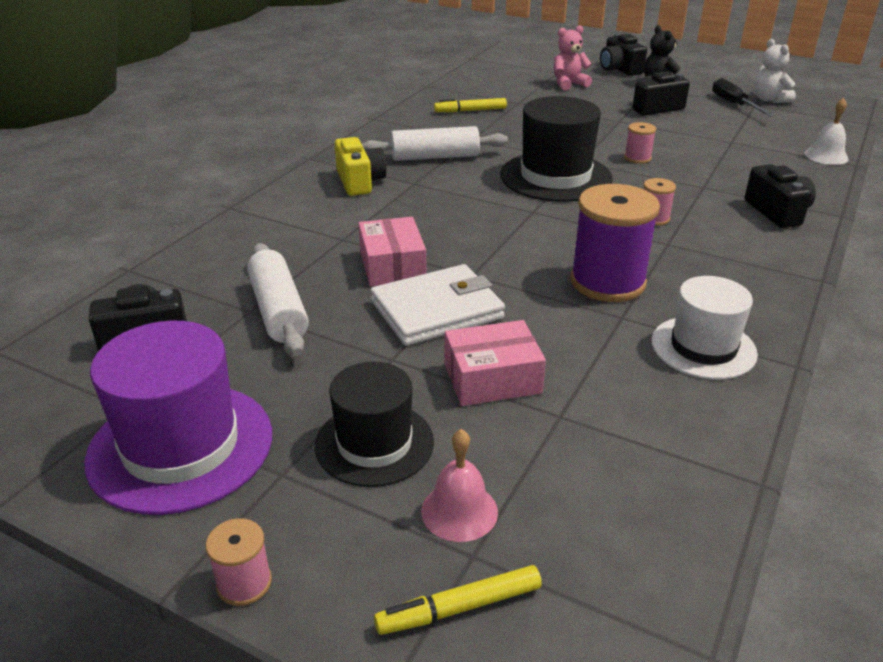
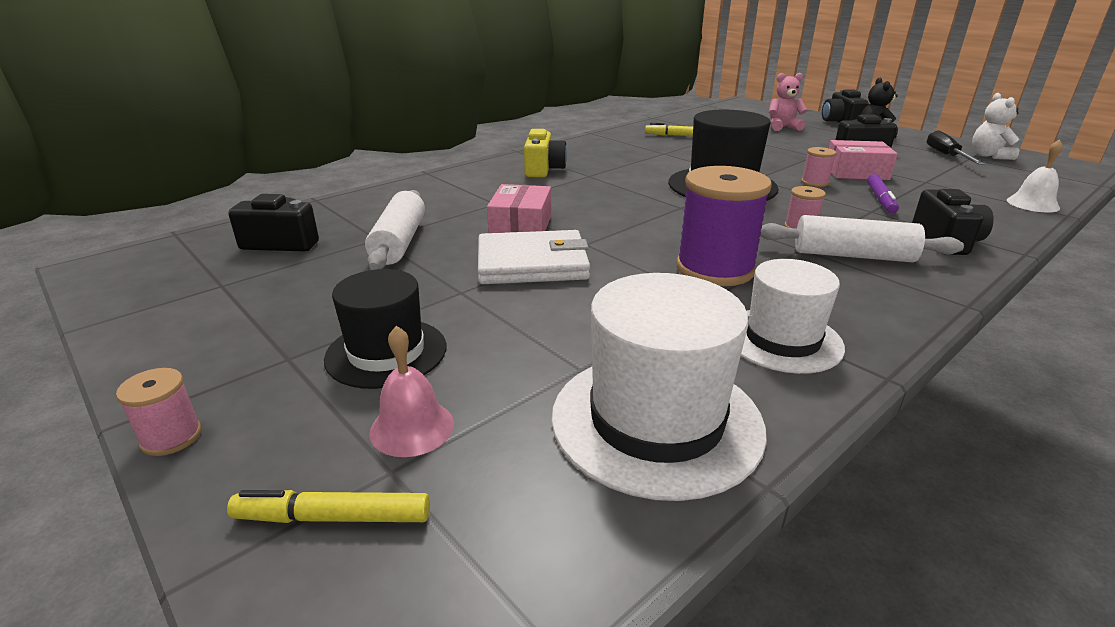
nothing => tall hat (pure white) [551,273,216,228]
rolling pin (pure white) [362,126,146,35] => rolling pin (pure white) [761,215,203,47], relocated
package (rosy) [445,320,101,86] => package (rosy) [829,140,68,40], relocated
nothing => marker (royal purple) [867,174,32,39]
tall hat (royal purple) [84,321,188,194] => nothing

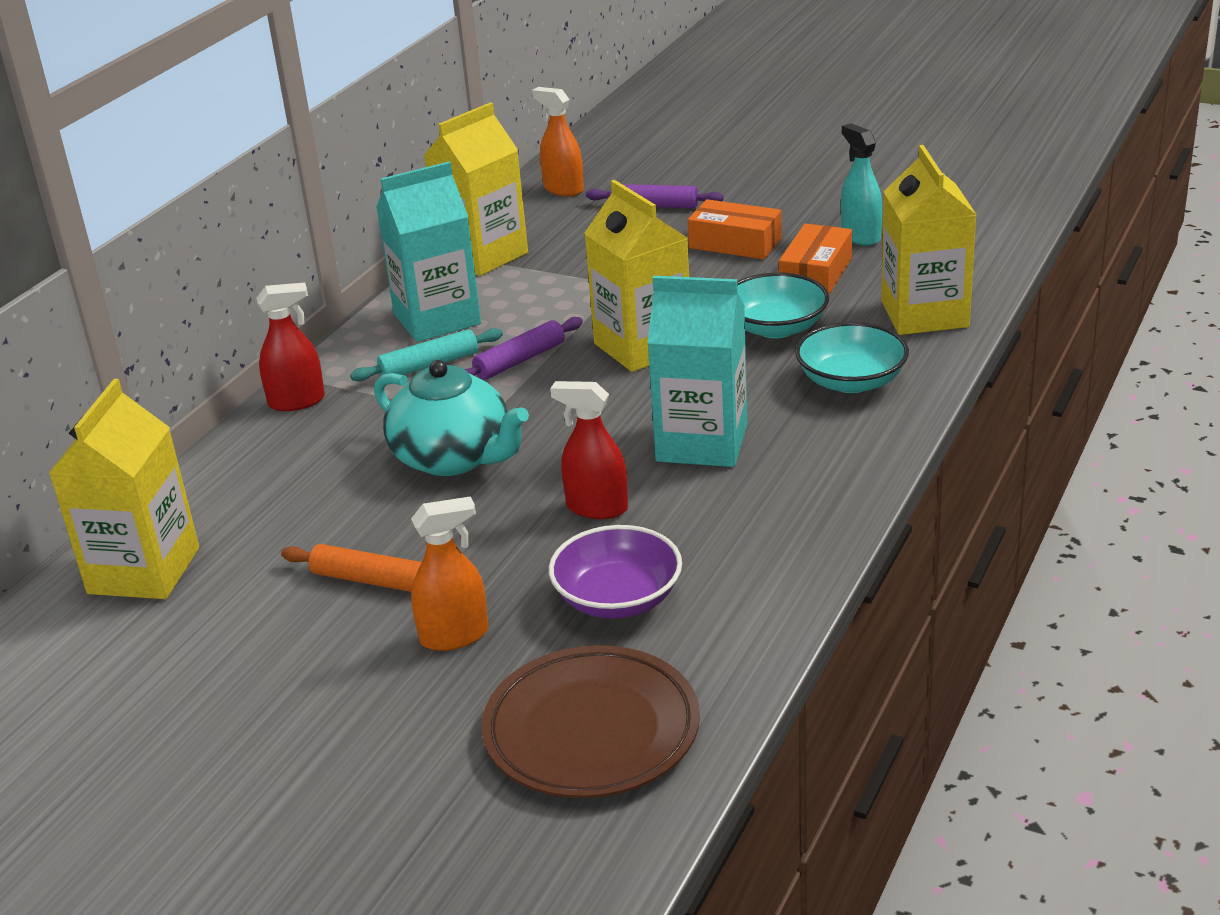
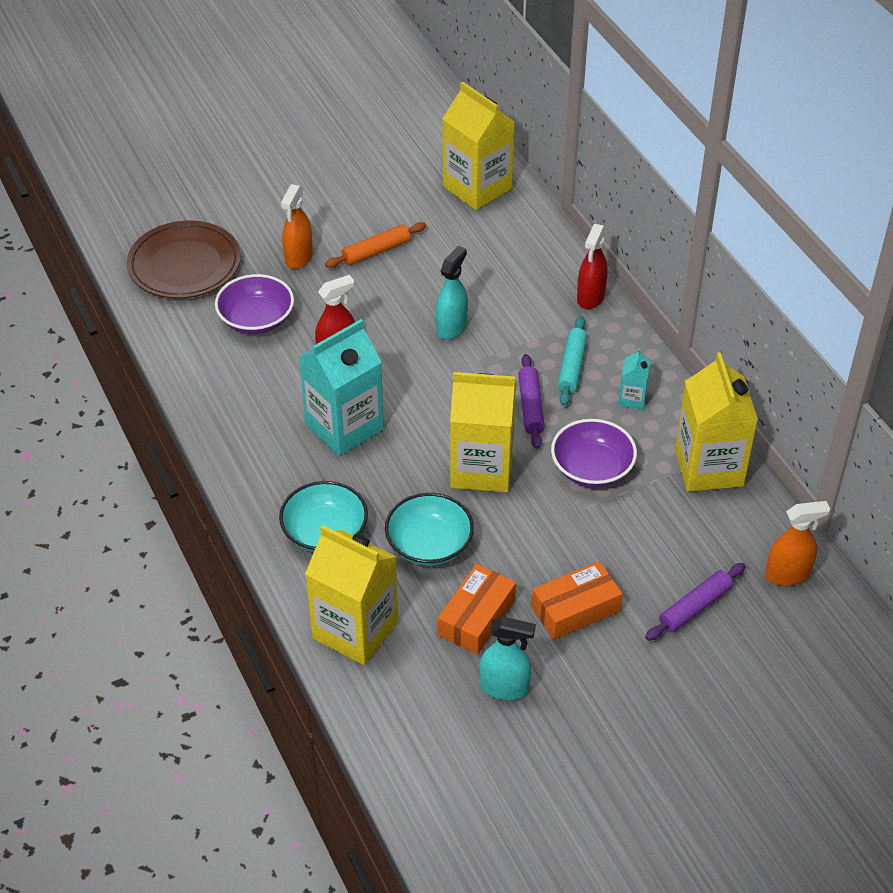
tea pot (aqua) [374,360,155,116] => sprayer (aqua) [435,246,33,94]
package (bright orange) [779,224,73,70] => package (bright orange) [438,564,78,90], 60 degrees clockwise
nothing => serving bowl (royal purple) [551,419,86,68]
carton (aqua) [376,162,105,180] => carton (aqua) [618,349,33,61], x0.45

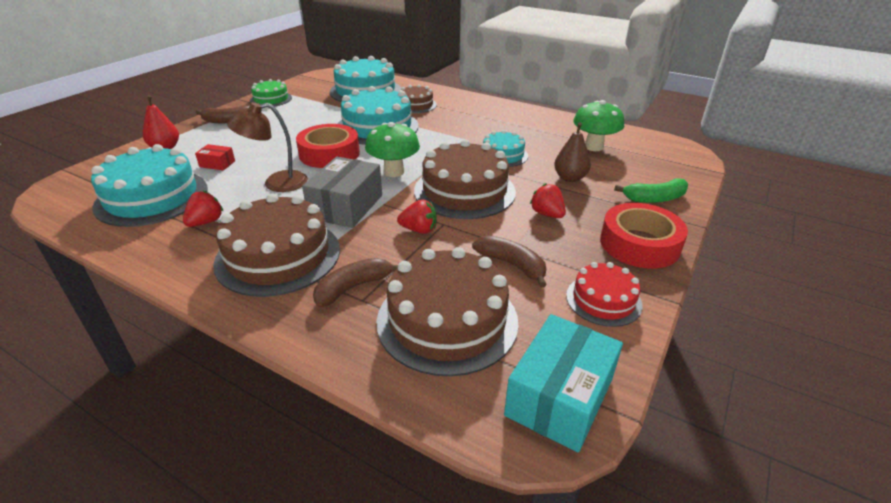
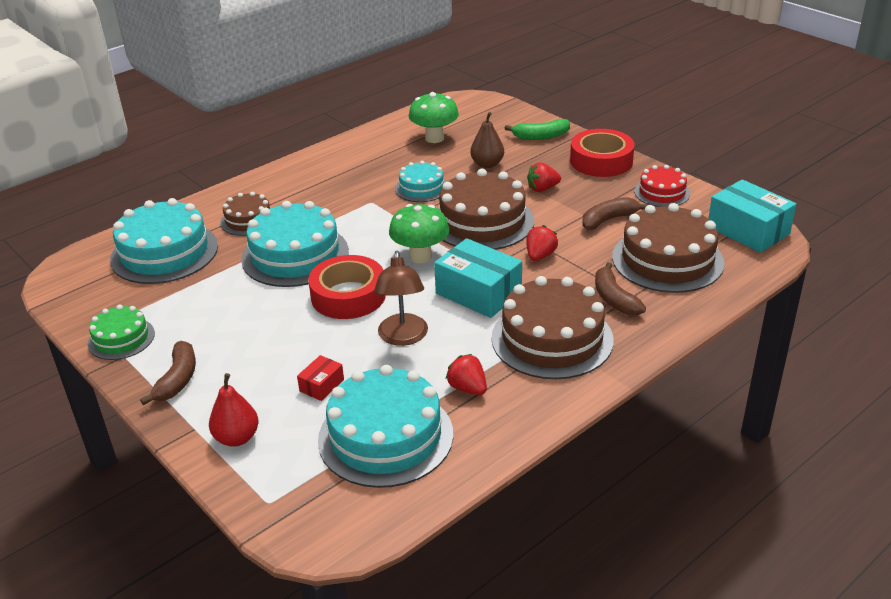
package (gray) [302,157,80,71] => package (aqua) [434,238,88,80]
banana fruit (emerald) [614,178,74,25] => banana fruit (emerald) [504,119,66,21], 75 degrees clockwise

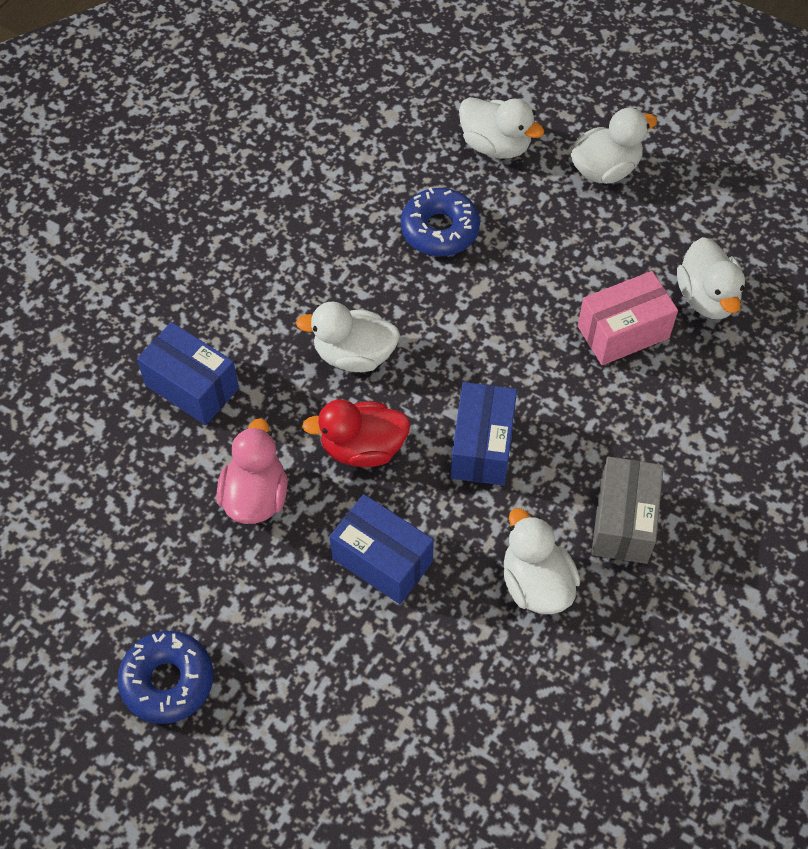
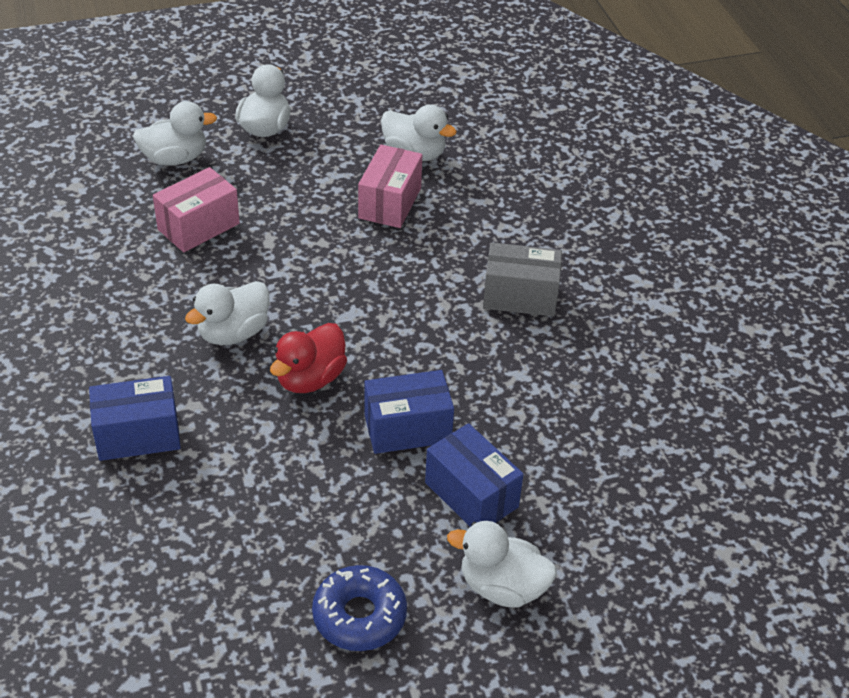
donut (blue) [401,187,79,69] => package (rosy) [153,167,87,85]
package (blue) [450,382,67,104] => package (blue) [425,423,98,104], relocated
toy duck (pure white) [503,508,77,106] => toy duck (pure white) [447,521,110,87], relocated
package (gray) [591,456,73,108] => package (gray) [483,242,79,75], 45 degrees counterclockwise
toy duck (rosy) [217,418,71,106] => nothing

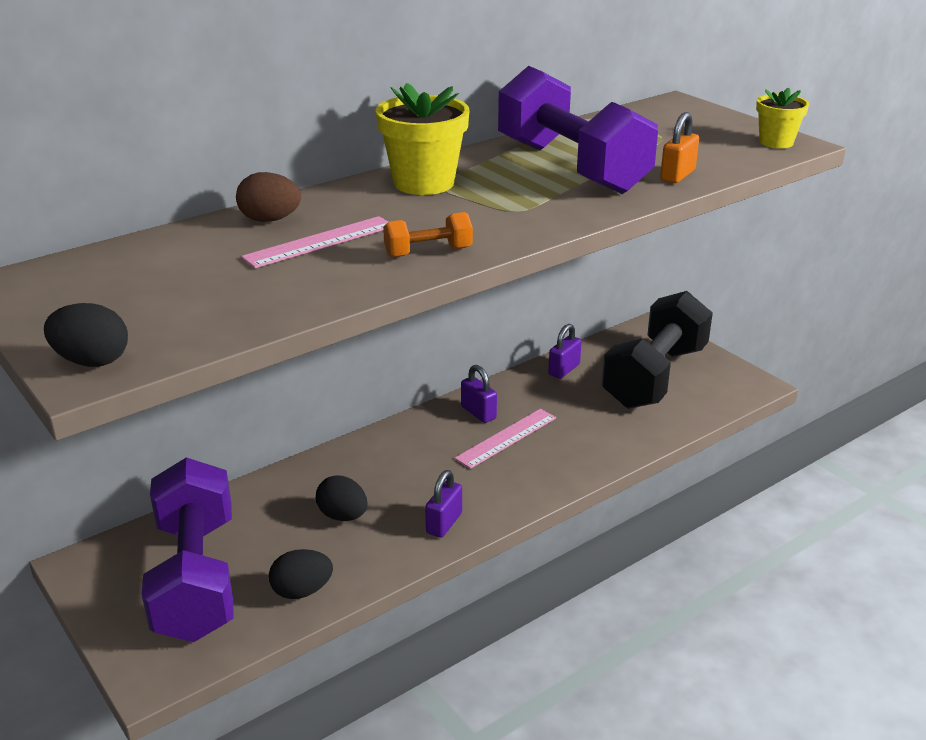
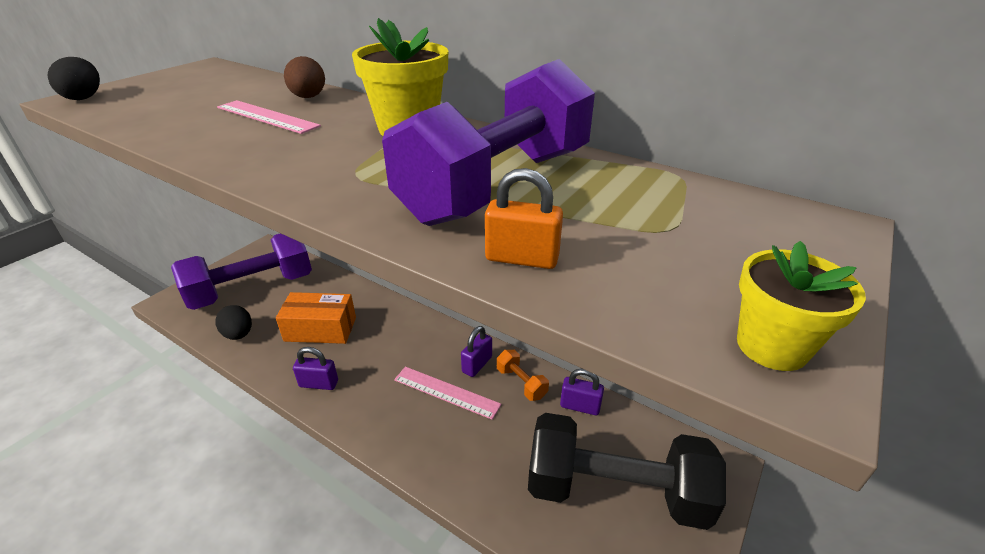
egg shape (jet-black) [316,475,52,46] => package (bright orange) [276,292,80,52]
dumbbell (bright orange) [383,212,90,46] => dumbbell (bright orange) [497,350,52,51], relocated

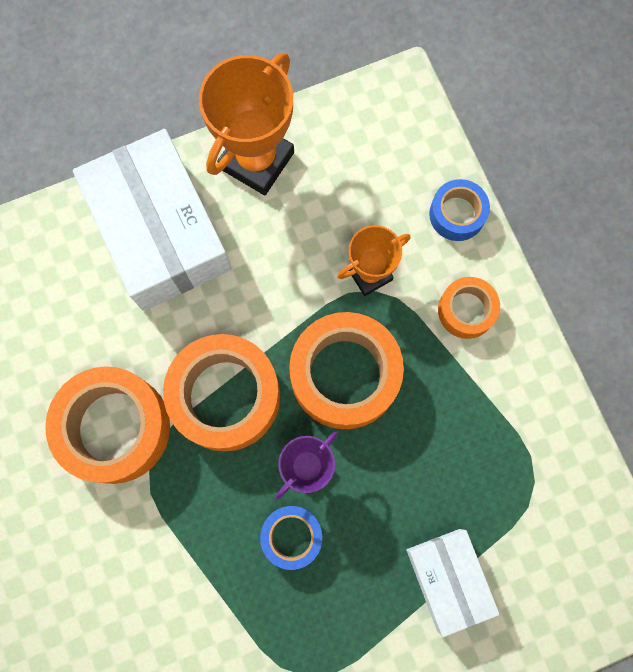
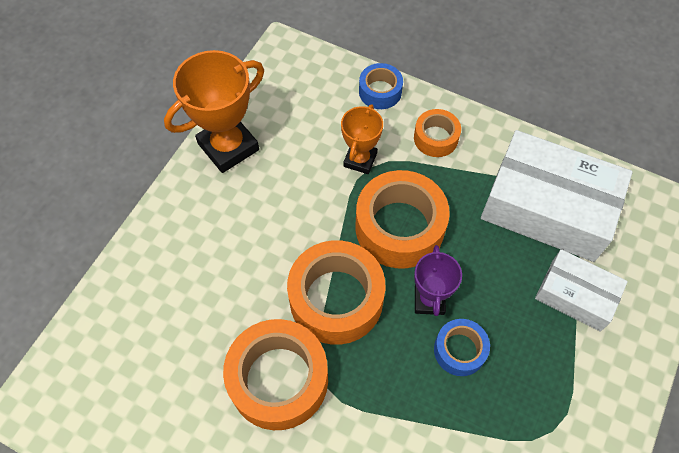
award cup (bright orange) [199,53,95,142] => award cup (bright orange) [164,50,100,123], 60 degrees clockwise
package (pure white) [73,129,159,182] => package (pure white) [481,130,152,132], relocated

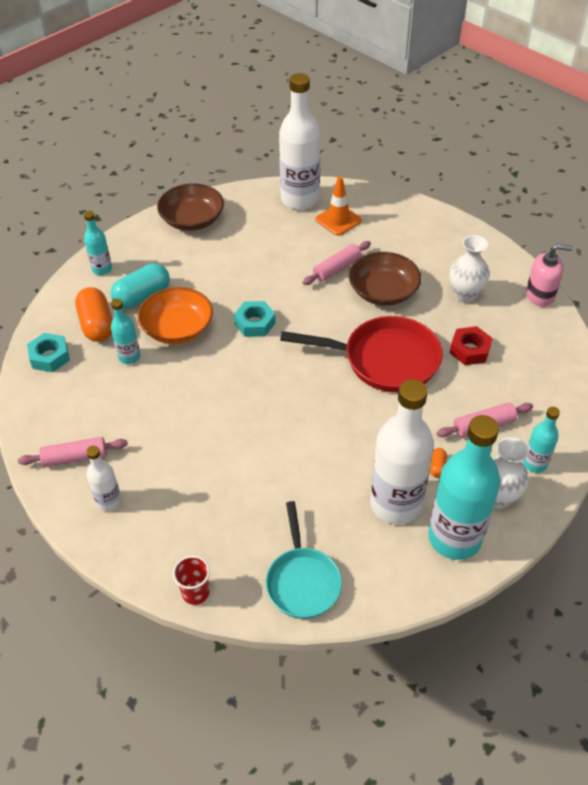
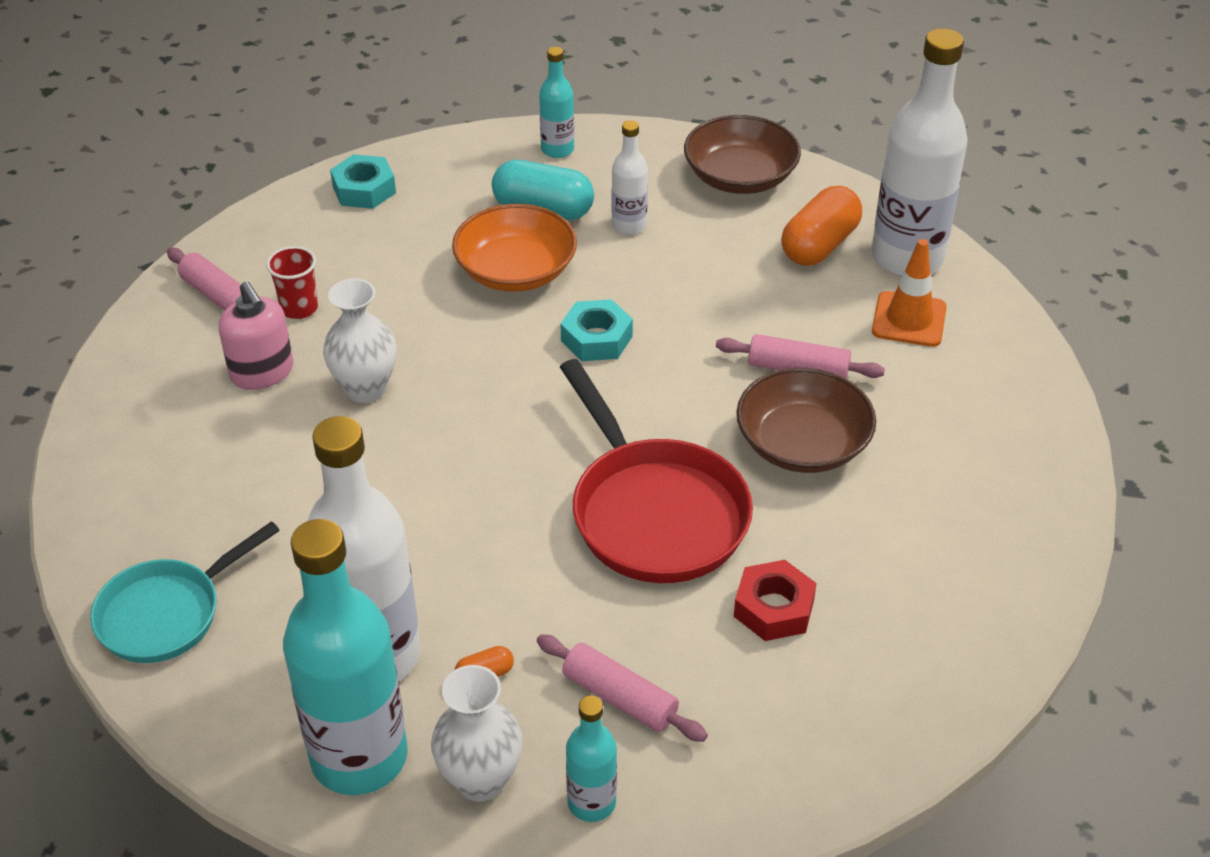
soap pump (rosy) [526,244,47,63] => soap pump (rosy) [219,281,74,109], relocated
tumbler (scarlet) [173,555,37,50] => tumbler (scarlet) [266,246,52,73], relocated
tall vase (pure white) [450,235,40,68] => tall vase (pure white) [323,278,74,125], relocated
drink bottle (pure white) [86,446,36,65] => drink bottle (pure white) [612,120,36,115], relocated
pill (bright orange) [75,287,38,55] => pill (bright orange) [781,186,81,80], relocated
drink bottle (aqua) [111,299,29,65] => nothing

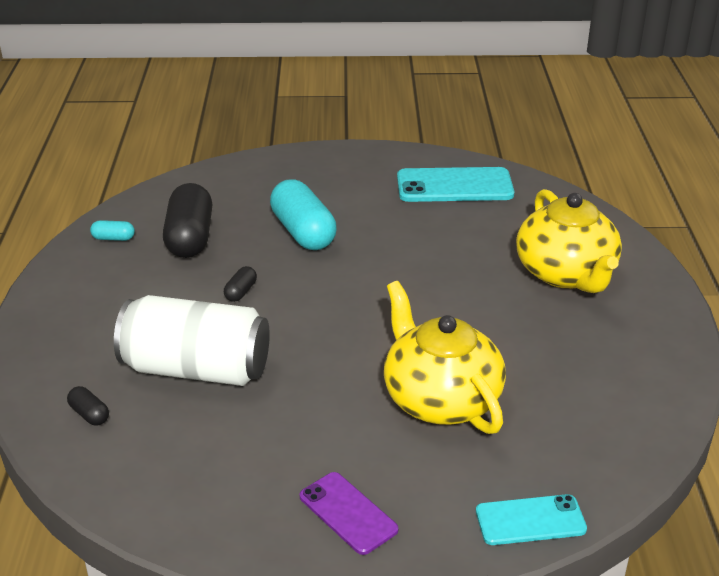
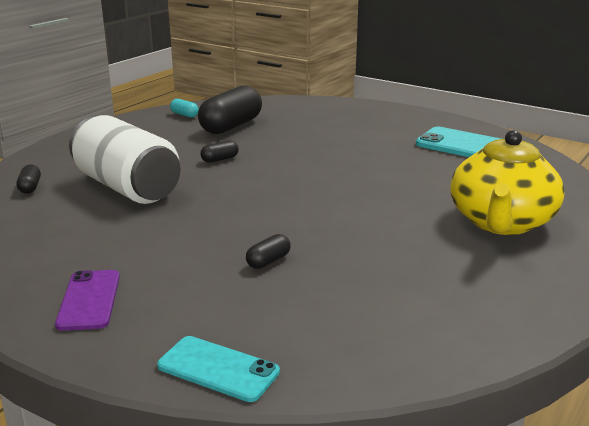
tea pot (yellow) [384,281,122,153] => pill (jet-black) [246,234,45,35]
pill (aqua) [270,179,67,71] => nothing

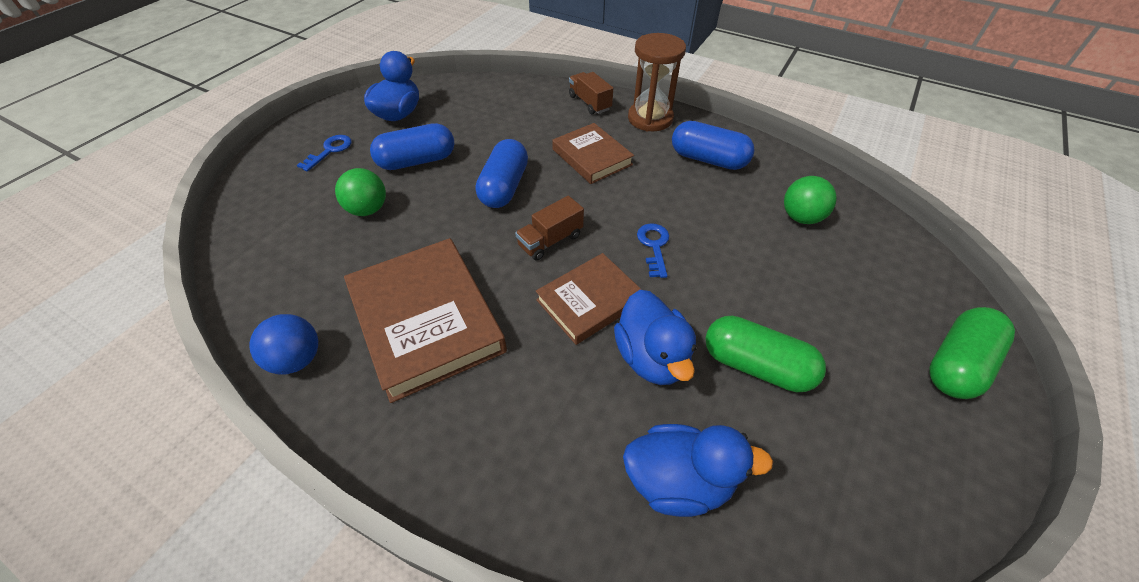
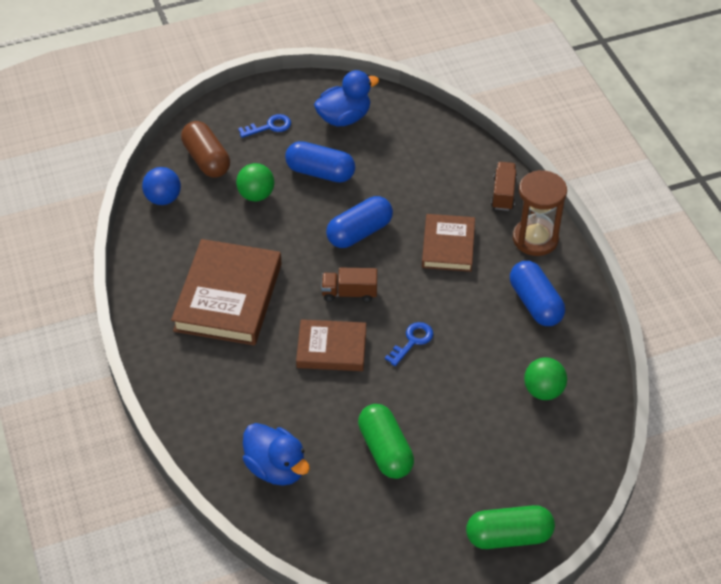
ball (blue) [249,314,69,61] => ball (blue) [142,167,39,38], relocated
nothing => pill (brown) [181,121,49,57]
toy duck (blue) [614,290,83,95] => nothing

